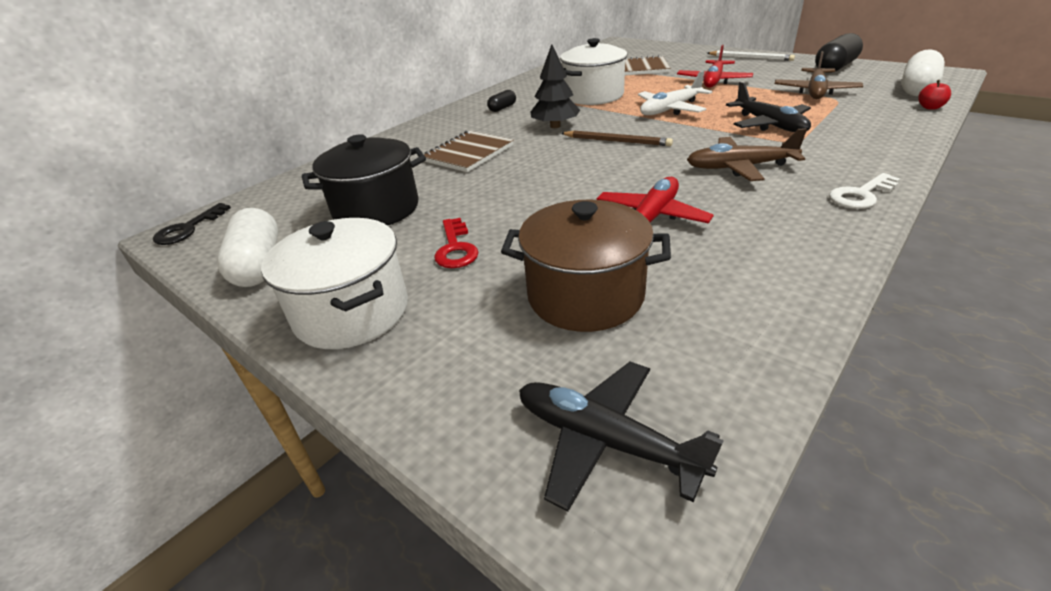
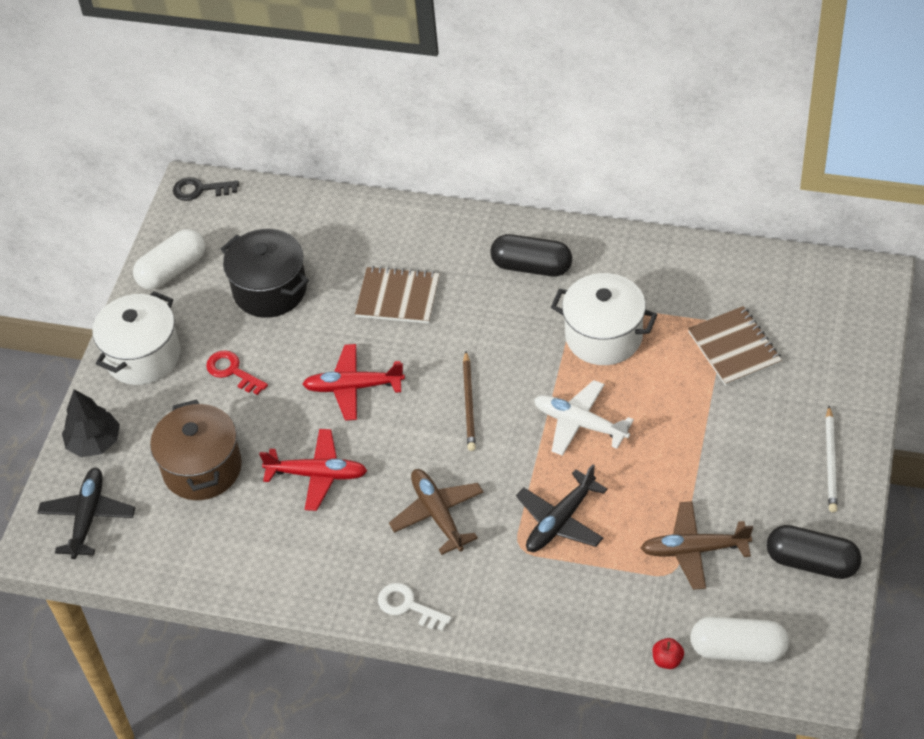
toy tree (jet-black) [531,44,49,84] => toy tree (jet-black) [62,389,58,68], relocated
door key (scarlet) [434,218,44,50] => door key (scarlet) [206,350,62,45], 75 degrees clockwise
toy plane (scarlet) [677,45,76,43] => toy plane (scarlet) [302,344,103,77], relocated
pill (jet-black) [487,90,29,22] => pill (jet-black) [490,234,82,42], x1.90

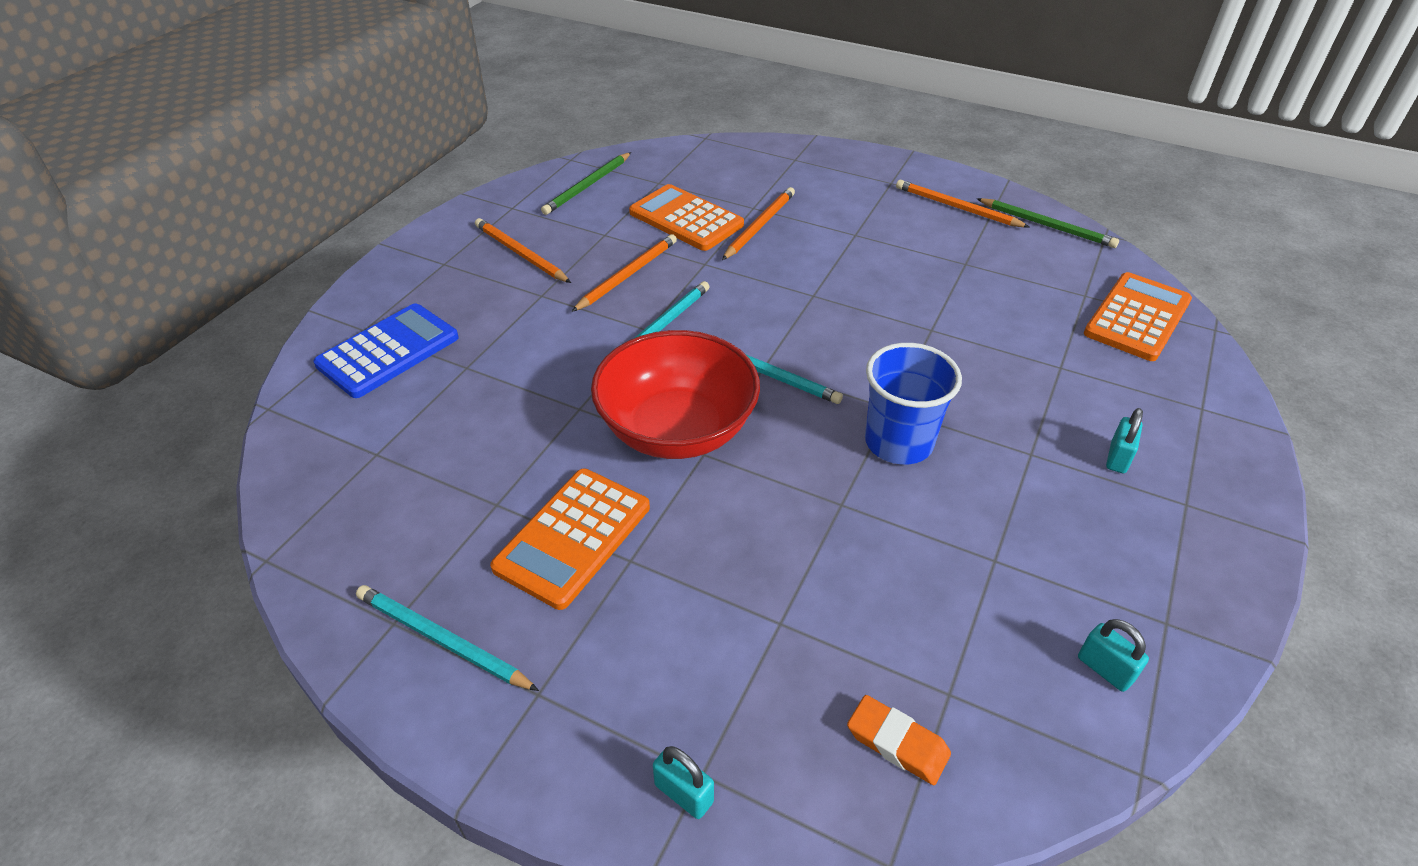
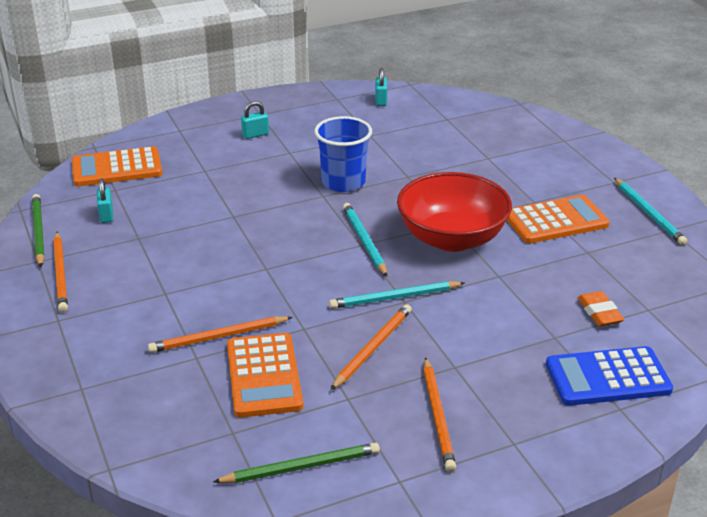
padlock (aqua) [653,746,61,73] => padlock (aqua) [97,178,16,45], relocated
lead pencil (bright orange) [572,234,105,78] => lead pencil (bright orange) [331,304,81,86], 135 degrees clockwise
pencil eraser (bright orange) [847,695,104,90] => pencil eraser (bright orange) [578,291,46,35], relocated

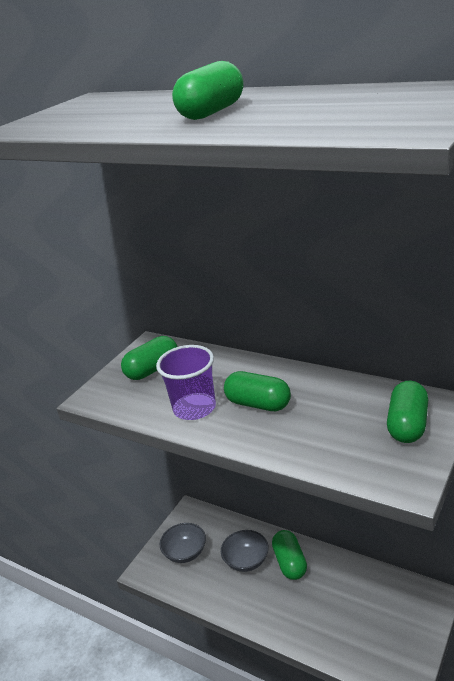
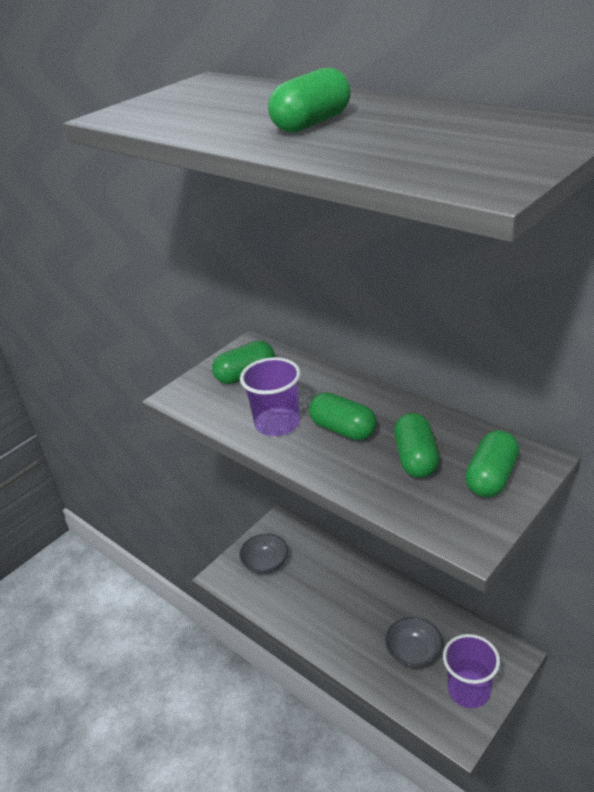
serving bowl (gray) [221,530,48,42] => serving bowl (gray) [385,617,57,51], relocated
pill (emerald) [272,530,35,50] => pill (emerald) [394,413,45,65], relocated
nothing => tumbler (royal purple) [443,634,57,74]

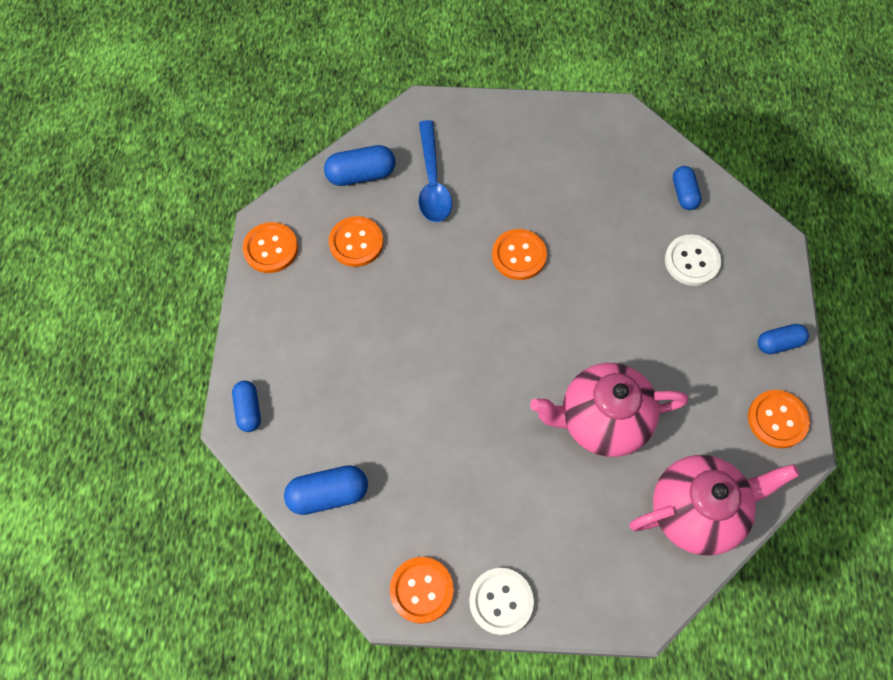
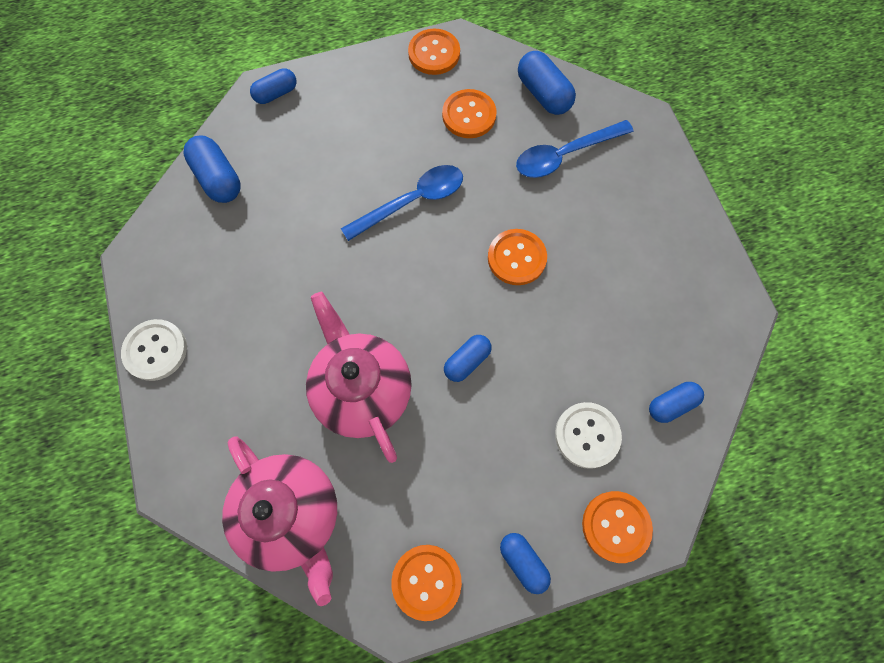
nothing => tablespoon (blue) [341,165,122,76]
nothing => pill (blue) [444,335,48,47]
button (bright orange) [390,557,64,67] => button (bright orange) [582,491,71,72], relocated

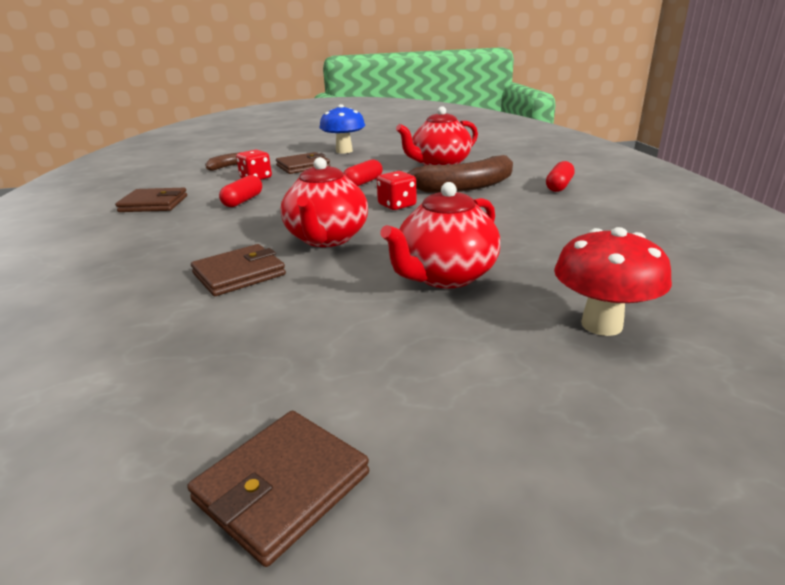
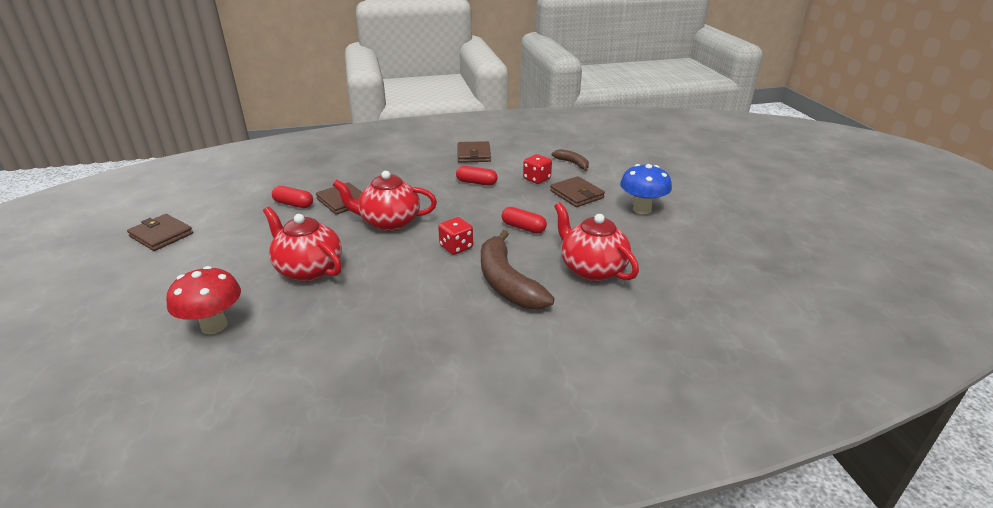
pill (scarlet) [546,161,29,31] => pill (scarlet) [272,186,41,22], relocated

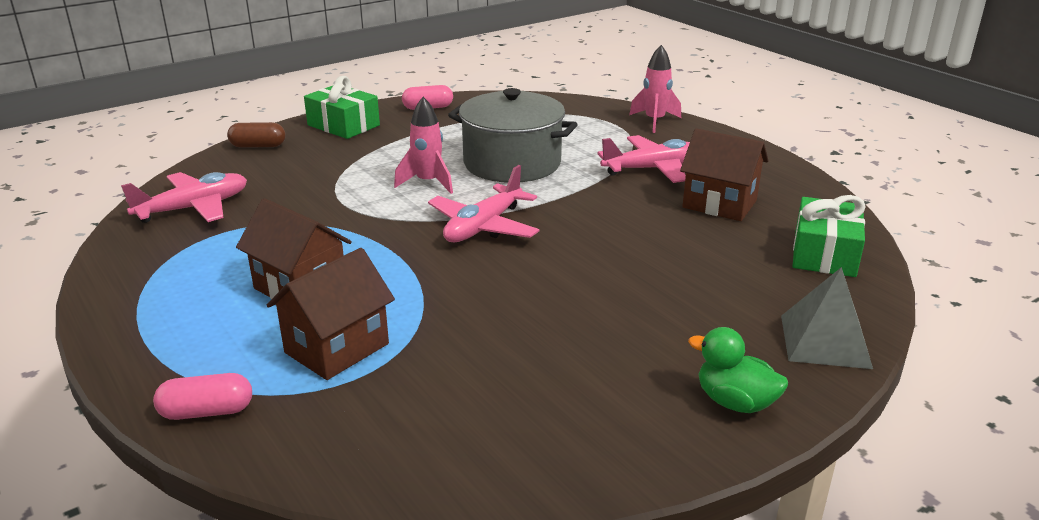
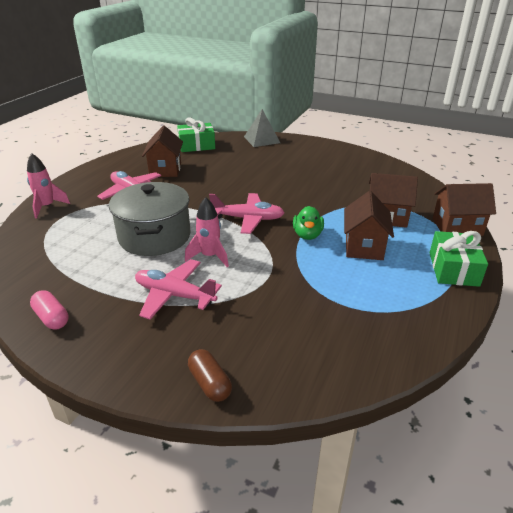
toy plane (rosy) [121,172,126,51] => toy plane (rosy) [135,259,87,61], relocated
toy duck (emerald) [688,327,100,86] => toy duck (emerald) [293,206,31,34], relocated
wrapped gift (emerald) [304,76,76,63] => wrapped gift (emerald) [430,231,58,56], relocated
pill (rosy) [153,373,99,47] => cottage (brown) [433,183,63,53]

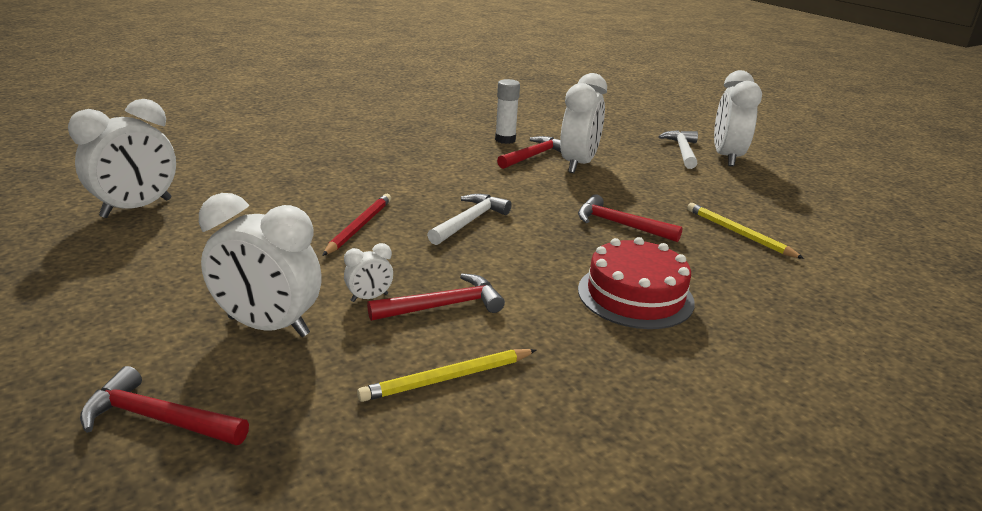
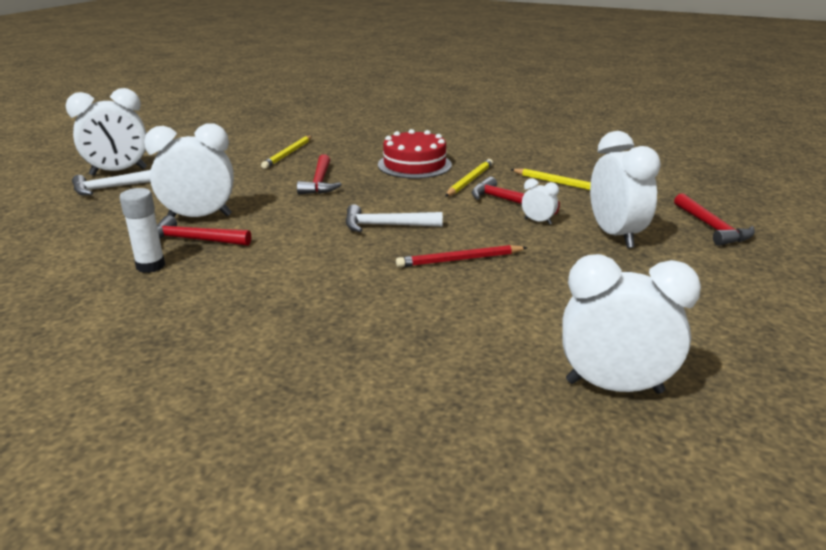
nothing => lead pencil (yellow) [445,159,48,38]

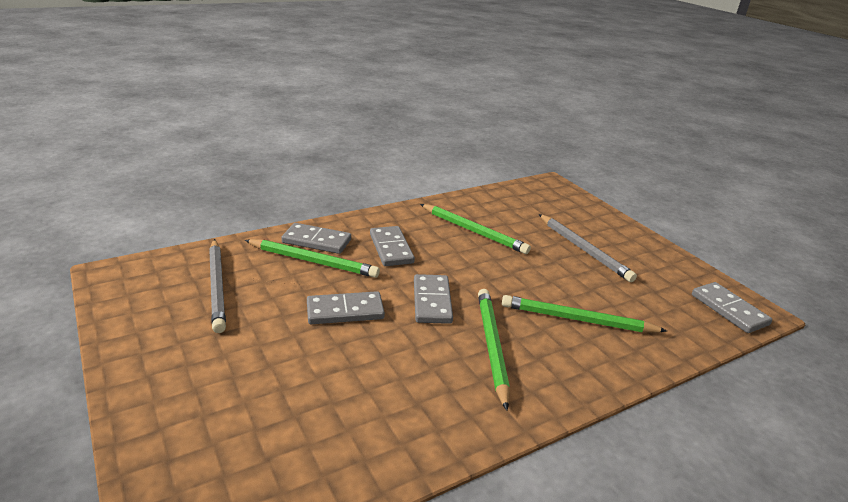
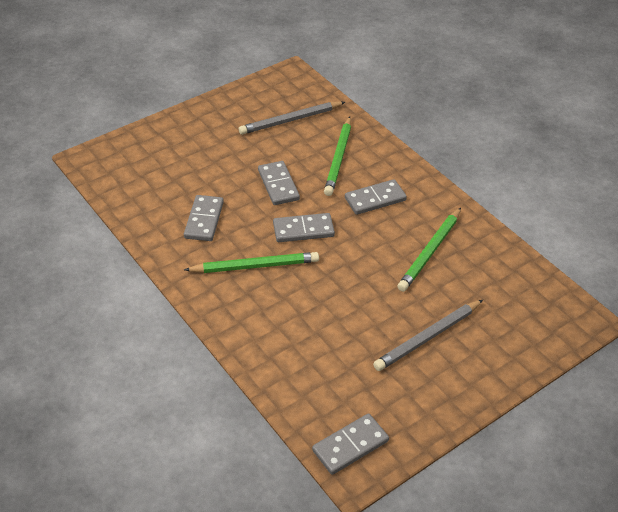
domino tile (gray) [281,223,70,31] => domino tile (gray) [184,195,40,46], relocated
lead pencil (emerald) [502,295,165,38] => nothing

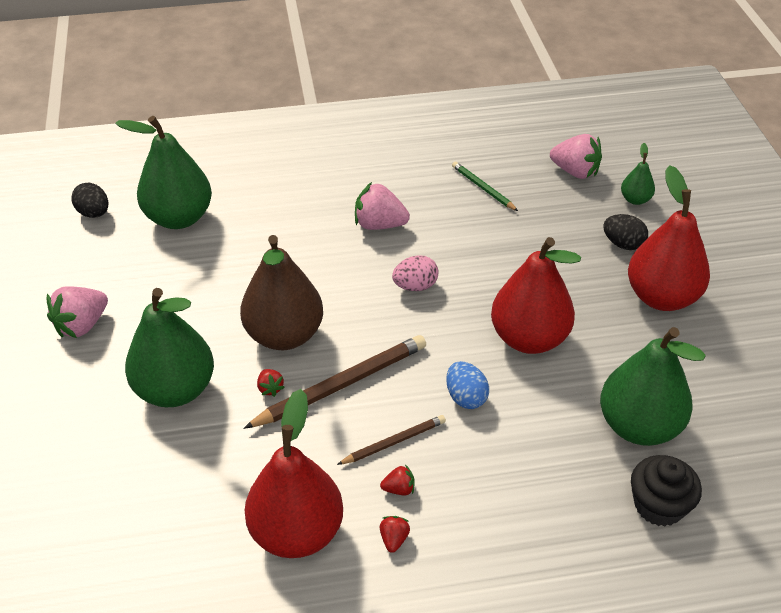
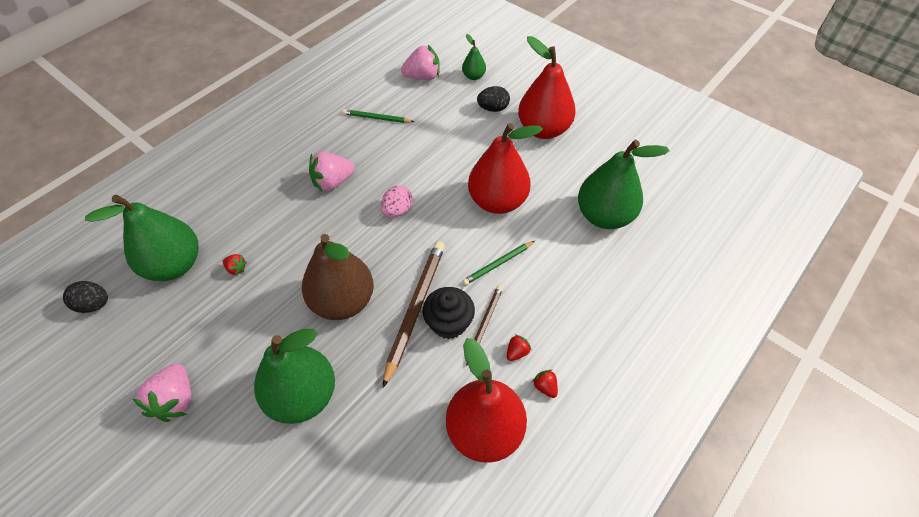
strawberry (scarlet) [257,369,28,28] => strawberry (scarlet) [223,254,24,22], relocated
muffin (jet-black) [631,455,71,72] => muffin (jet-black) [423,287,52,52], relocated
egg shape (blue) [446,361,43,48] => lead pencil (emerald) [462,241,72,44]

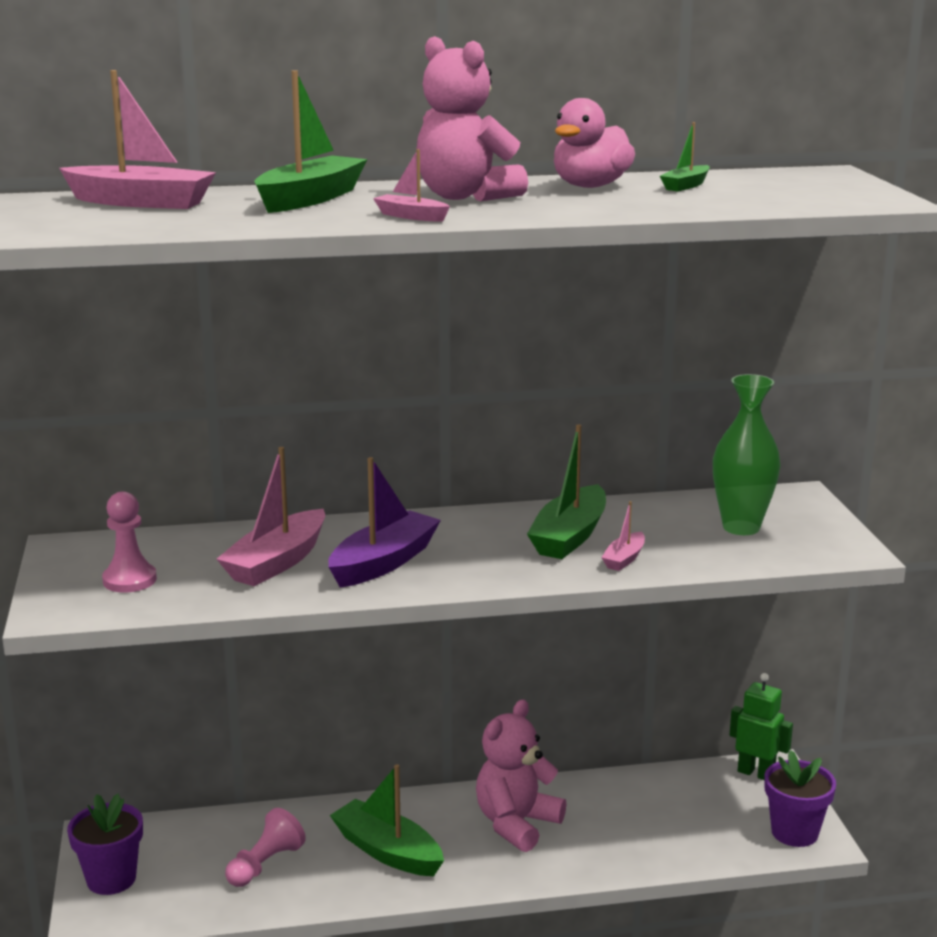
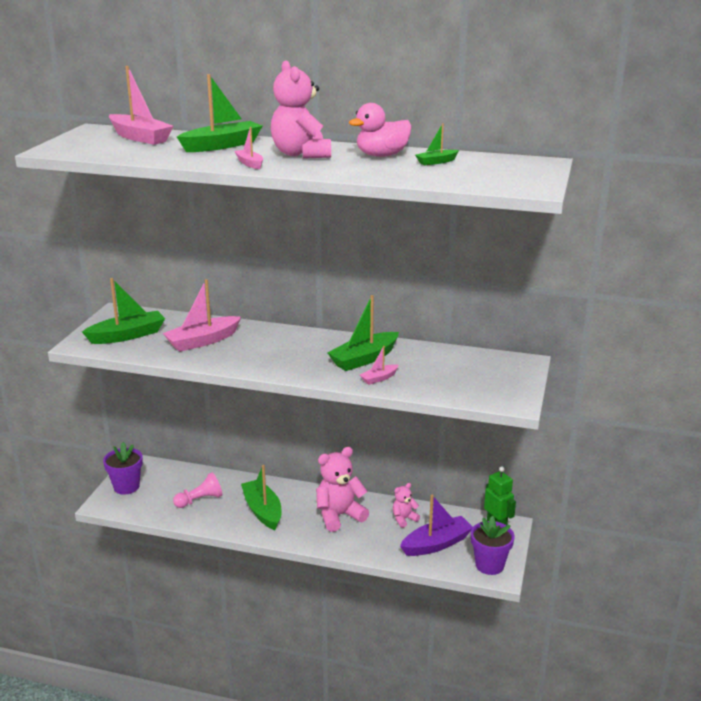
pawn (rosy) [102,491,55,102] => sailboat (emerald) [82,278,83,66]
nothing => teddy (rosy) [393,483,27,45]
sailboat (royal purple) [328,457,113,130] => sailboat (royal purple) [400,495,73,61], relocated
tall vase (emerald) [713,374,68,161] => nothing

